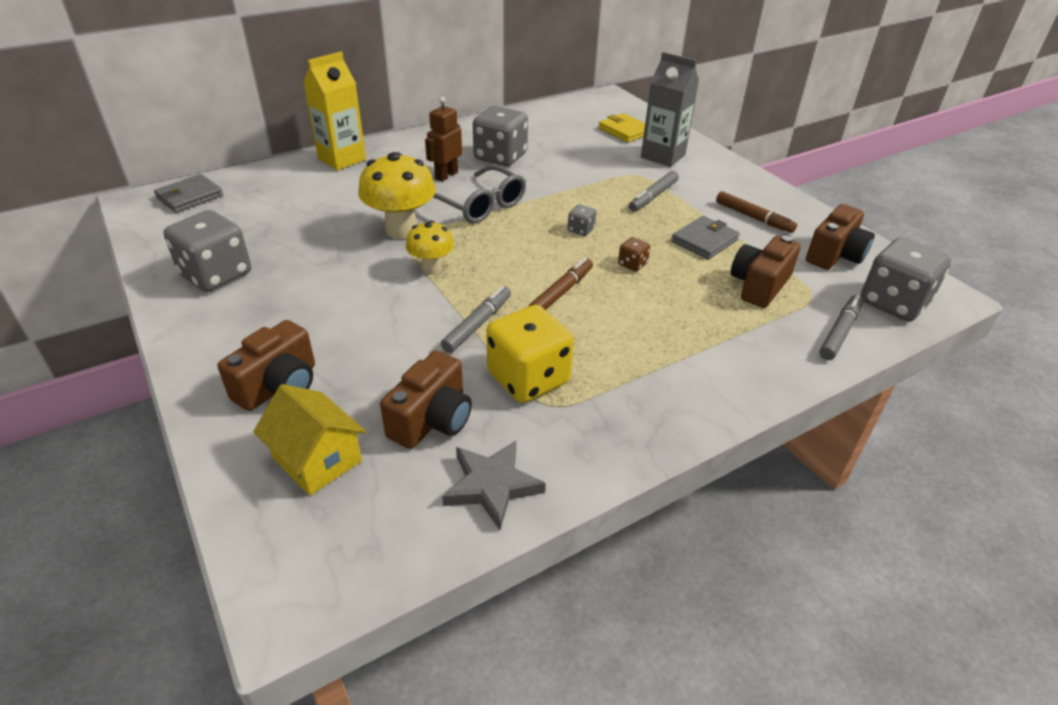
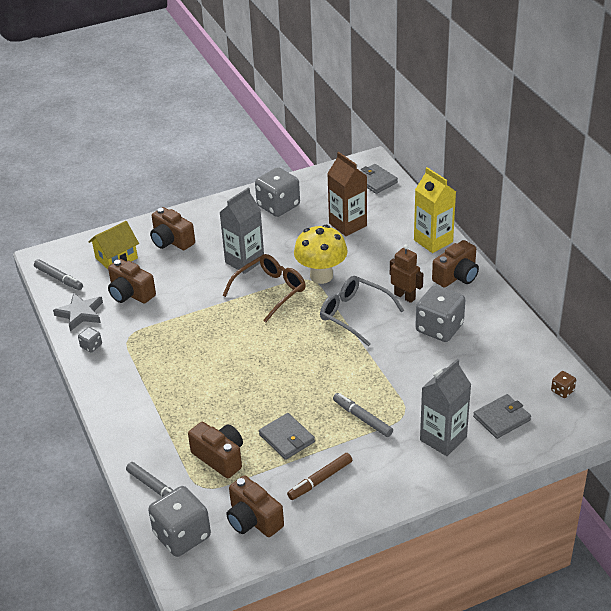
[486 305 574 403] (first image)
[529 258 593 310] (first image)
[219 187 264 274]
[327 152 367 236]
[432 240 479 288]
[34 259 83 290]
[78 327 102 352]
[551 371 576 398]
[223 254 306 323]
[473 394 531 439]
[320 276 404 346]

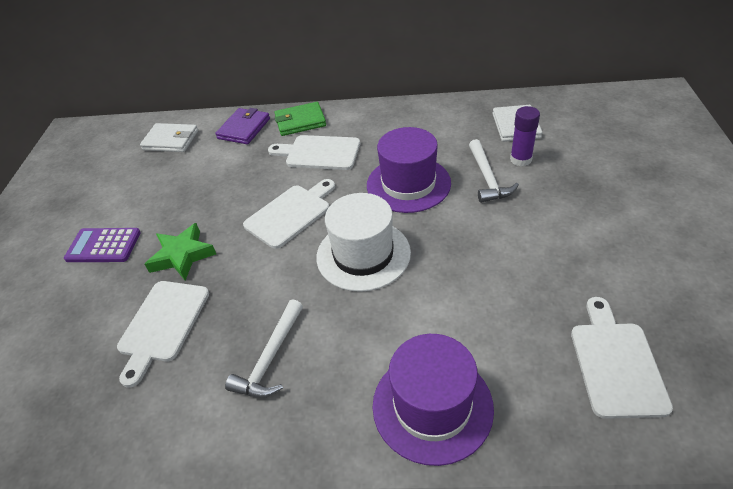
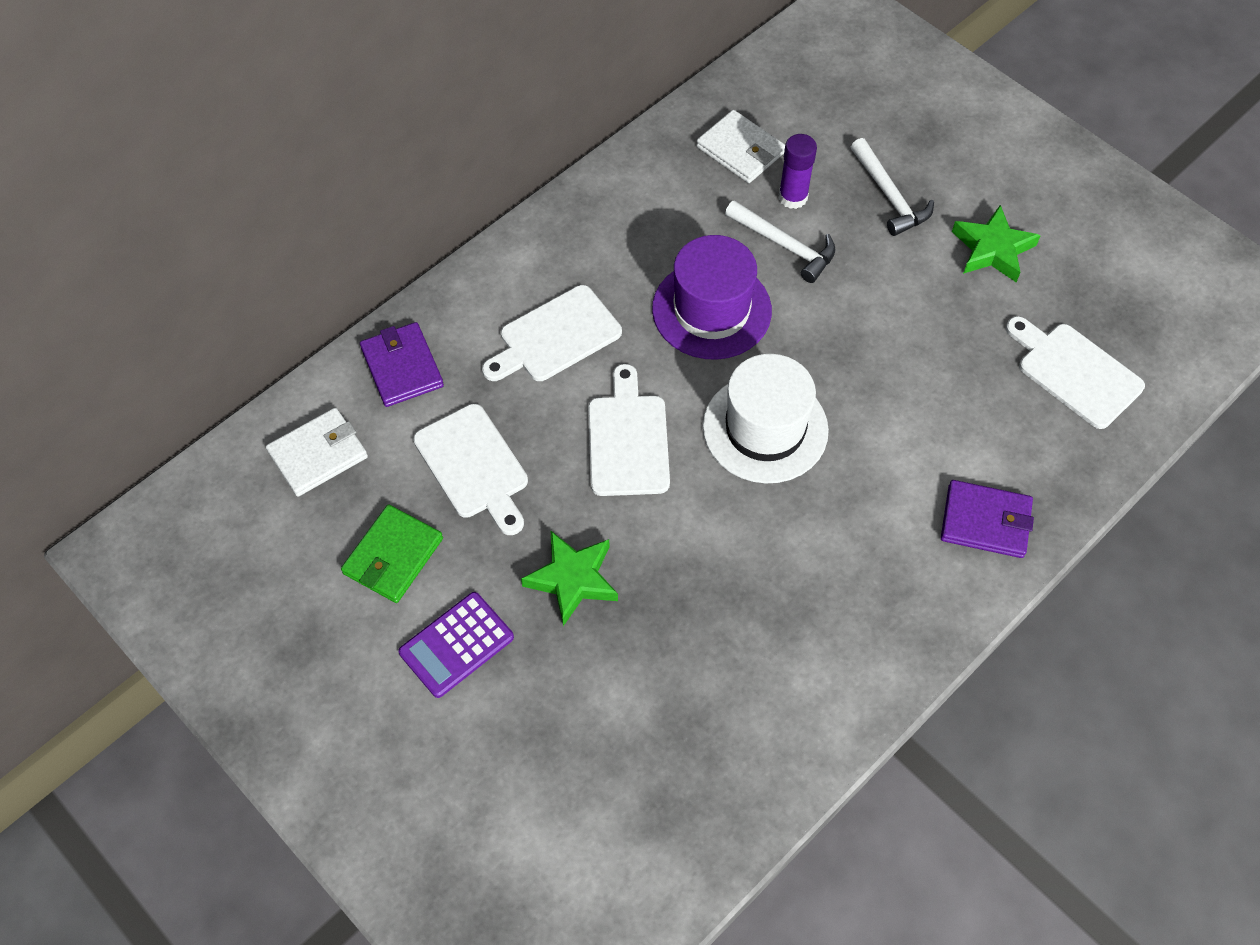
[952 205 1041 282]
[413 404 528 535]
[851 138 934 236]
[341 504 443 603]
[941 480 1034 558]

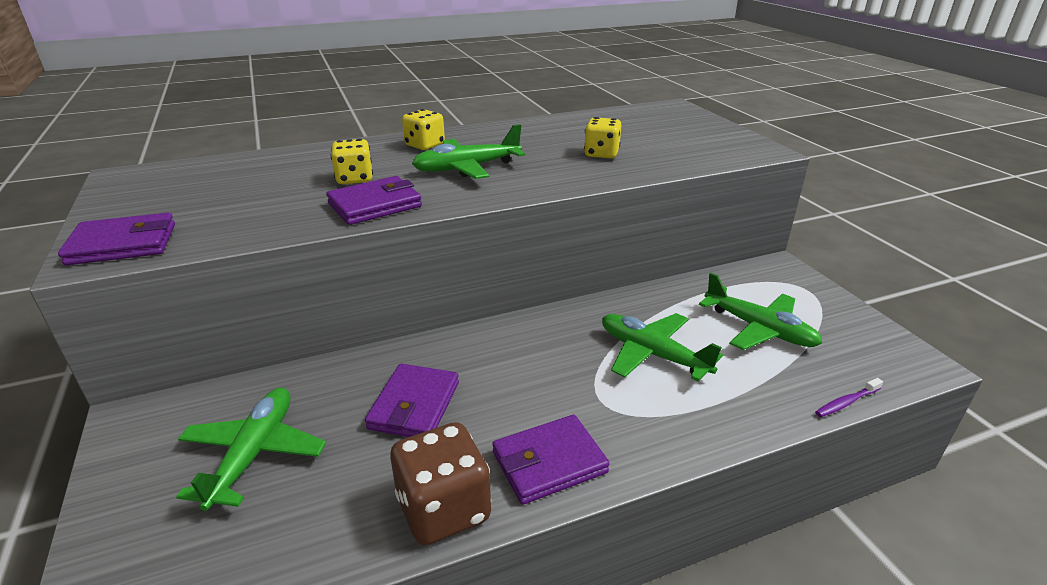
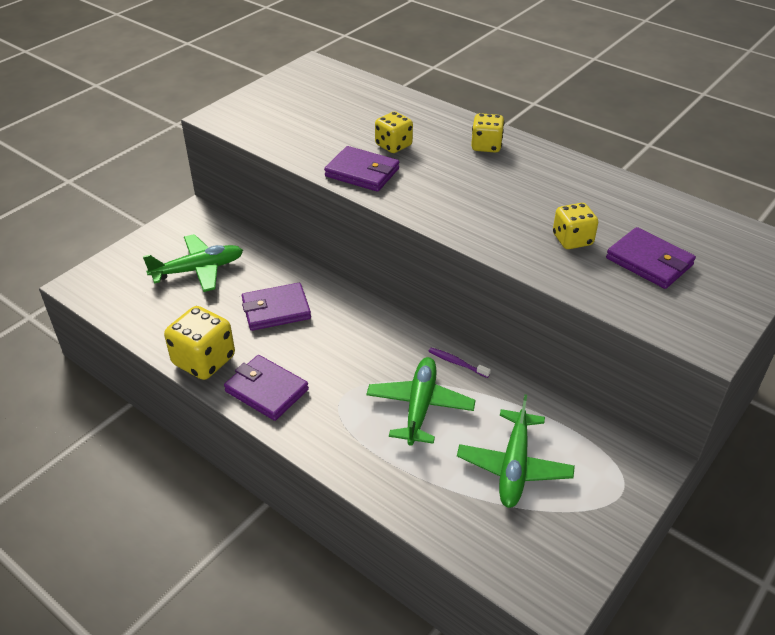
[412 124 525 179] (first image)
[606 227 696 289]
[428 348 491 378]
[164 306 235 380]

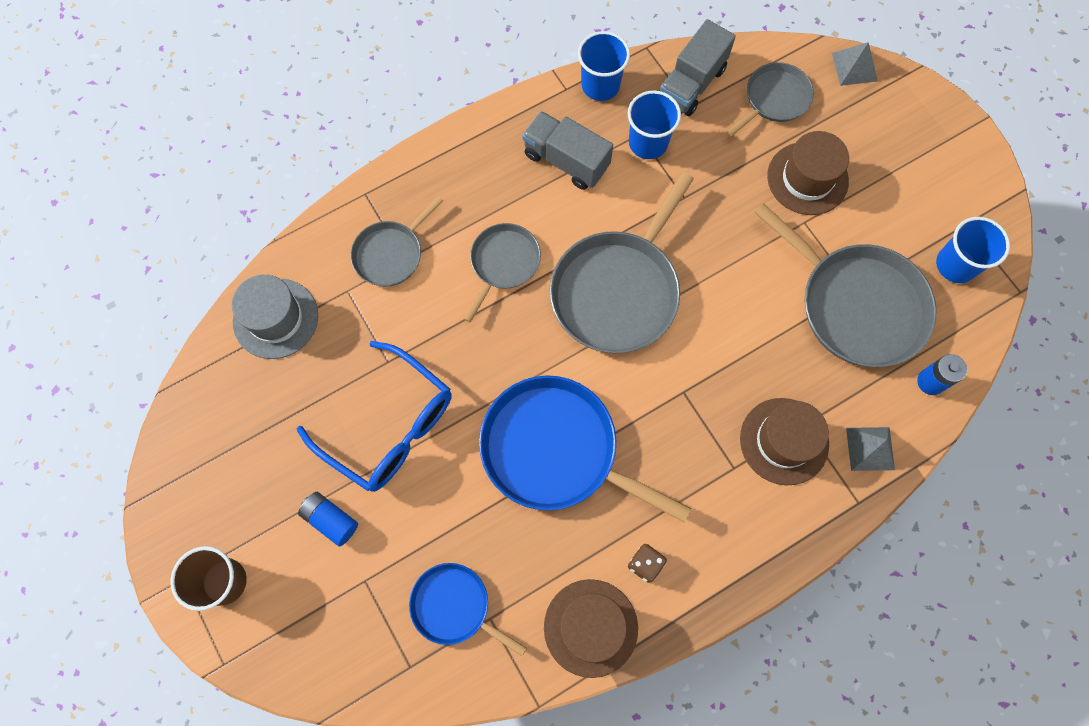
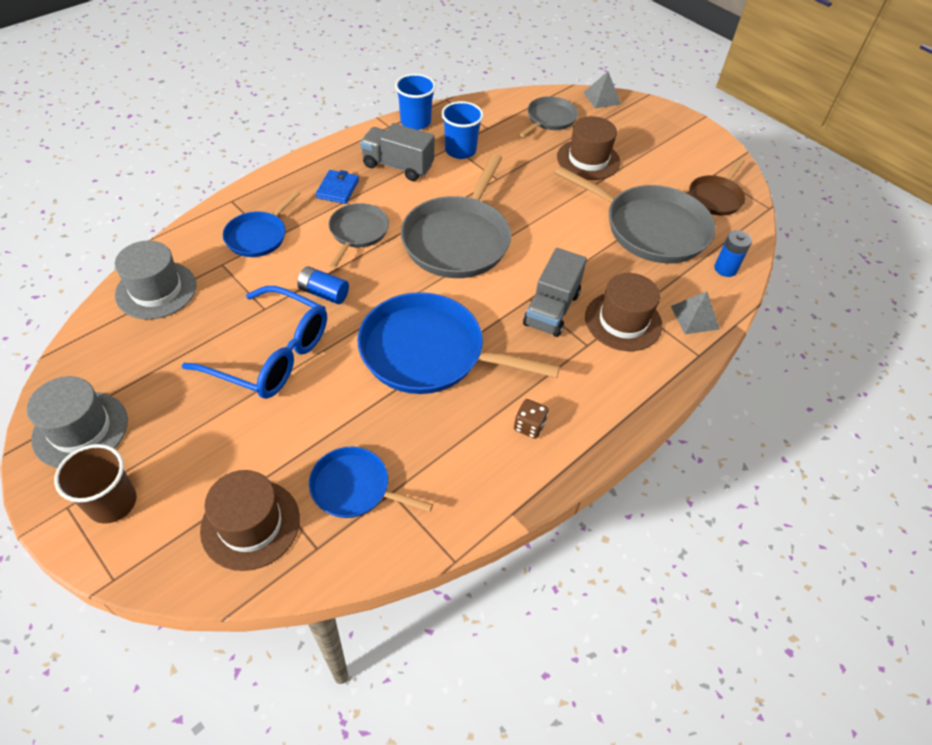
[27 376 128 468]
[316 170 359 204]
[297 266 349 304]
[200 470 300 571]
[523 248 587 337]
[689 158 746 216]
[223 190 300 257]

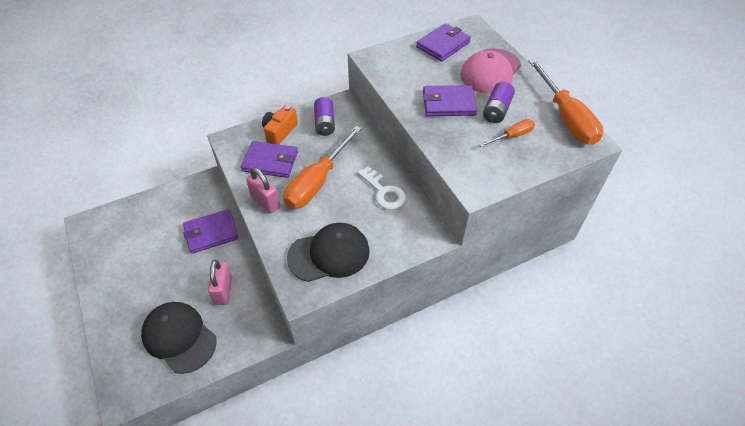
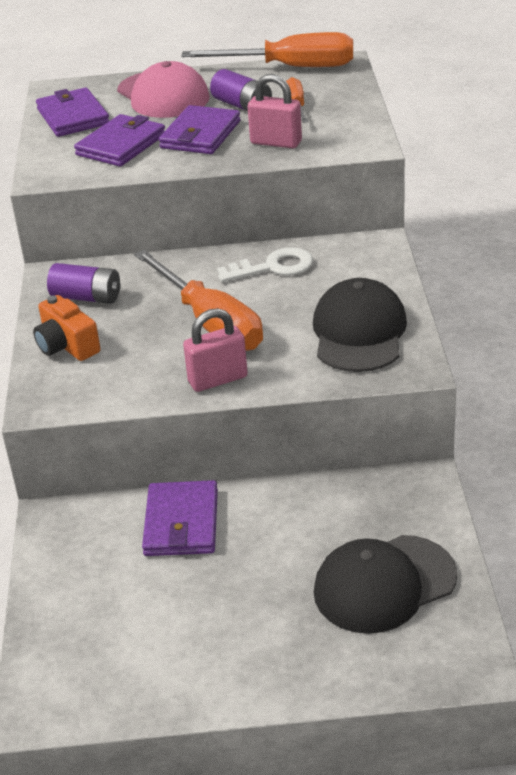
[248 74 302 148]
[74 114 165 167]

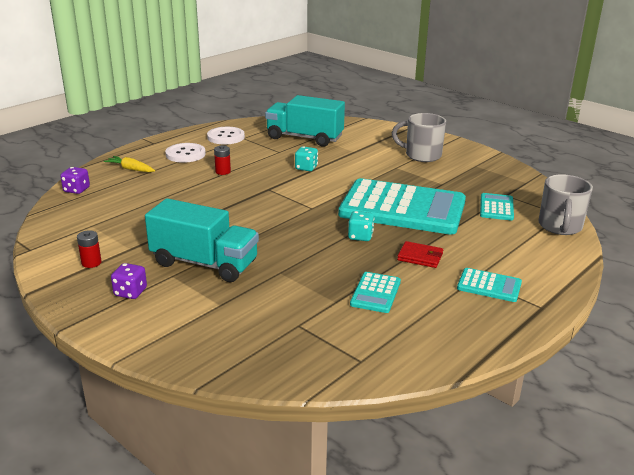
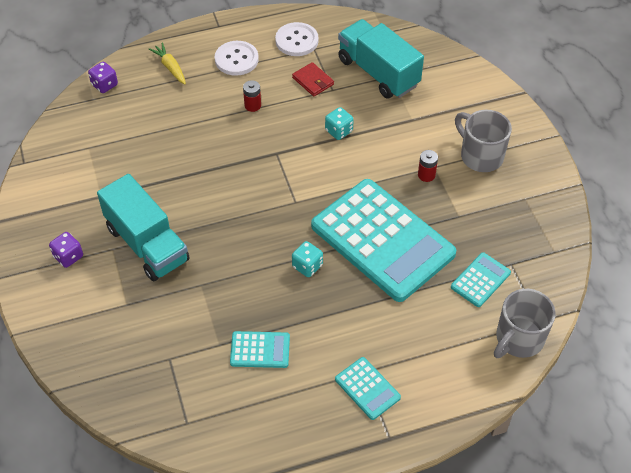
[418 150 438 182]
[292 62 334 96]
[230 331 290 368]

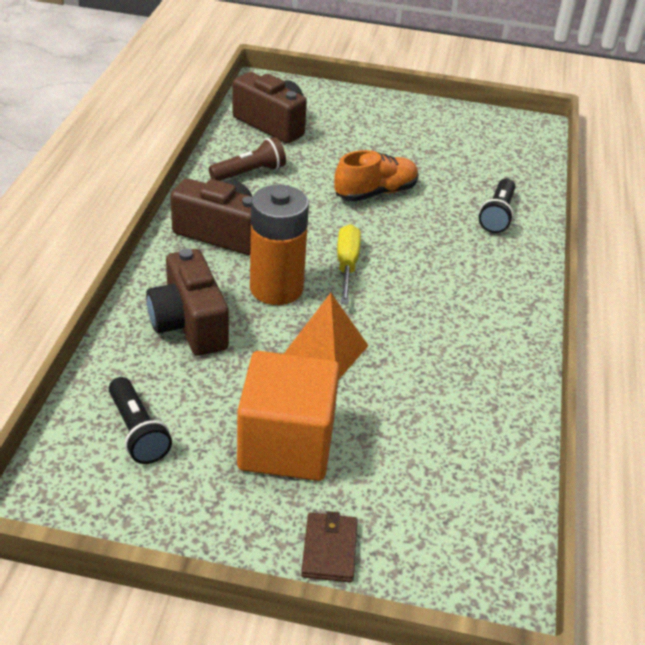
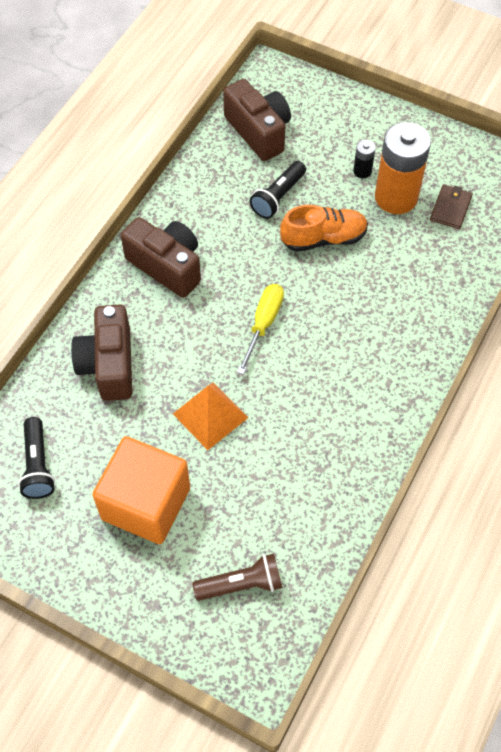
[353 140 376 178]
[192 554 282 601]
[375 122 431 214]
[430 184 473 229]
[250 161 306 219]

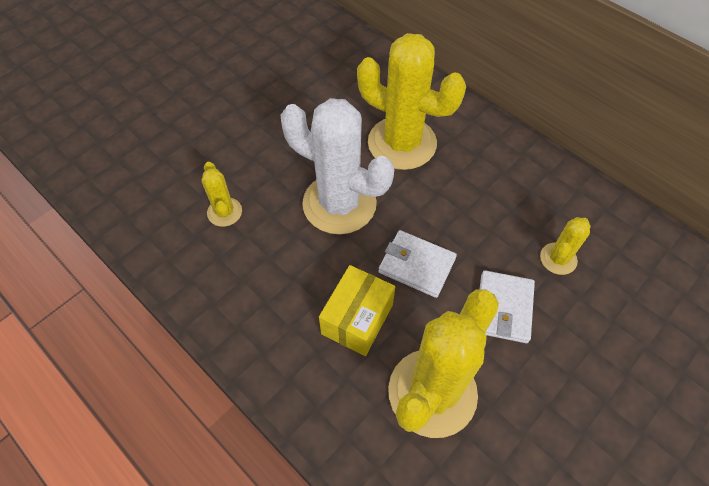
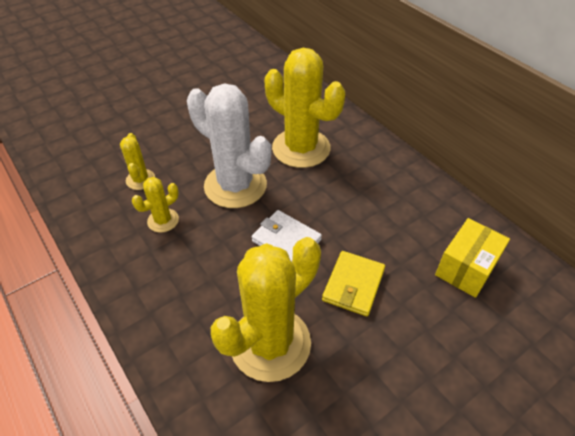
[435 218 510 298]
[132 177 179 233]
[322 251 385 316]

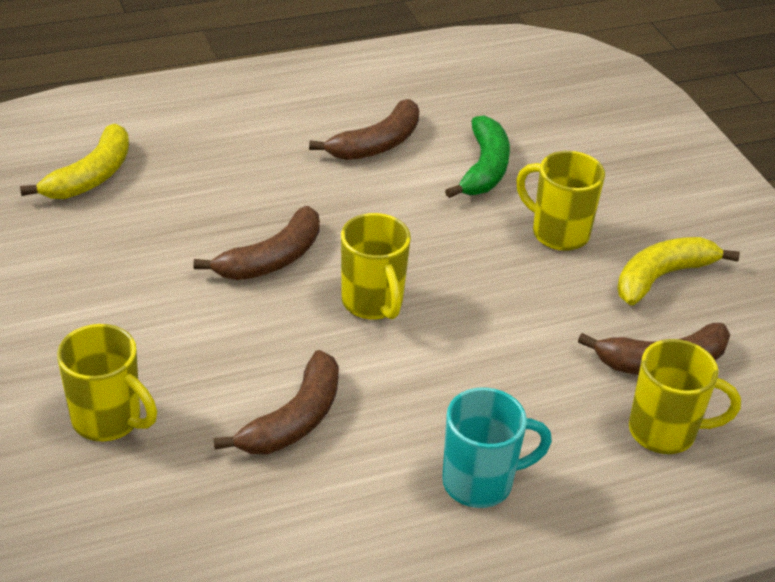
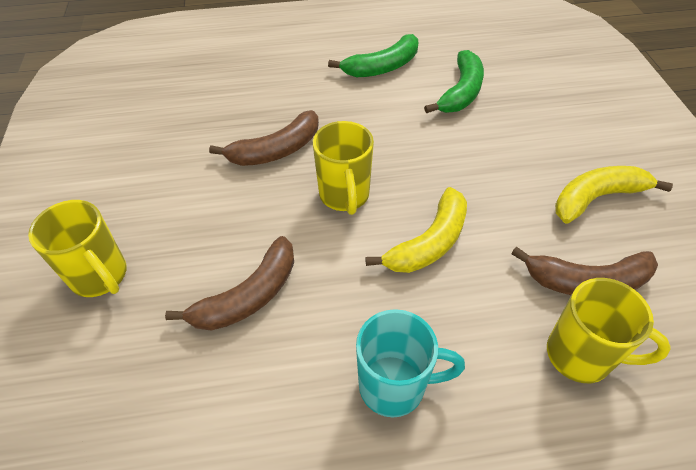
[516 151 605 251] (first image)
[365 187 467 273]
[328 34 418 77]

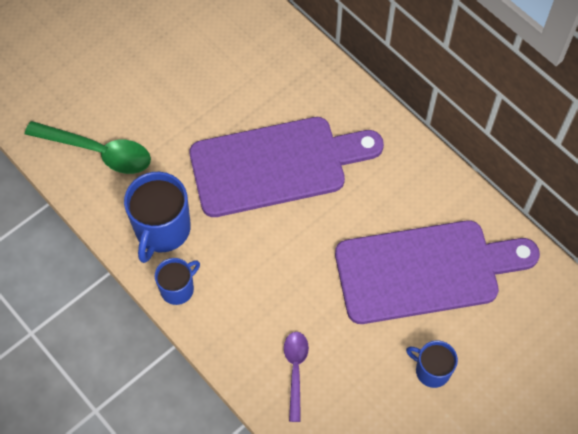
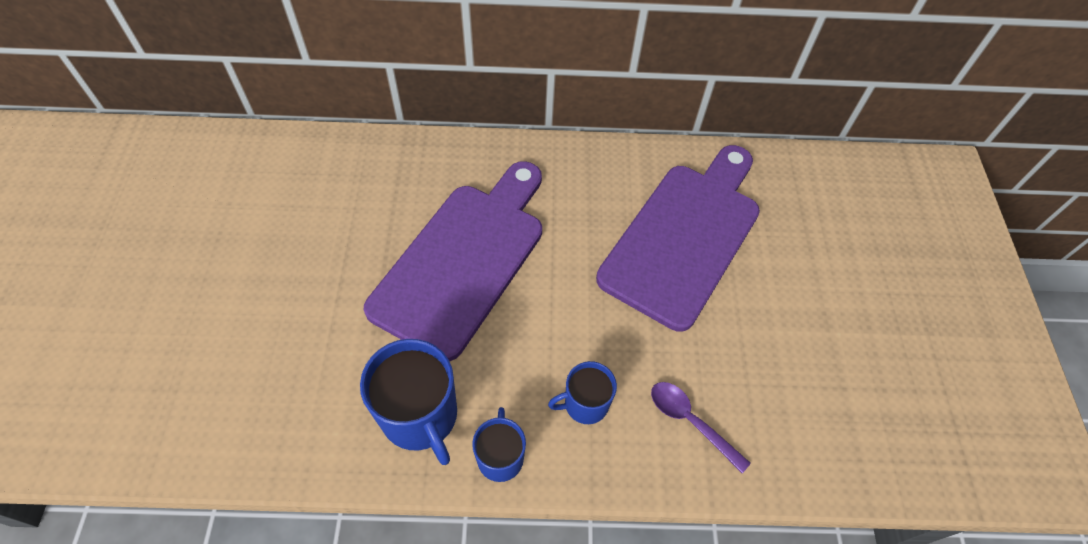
[25 121 151 174] (first image)
[548 361 617 424]

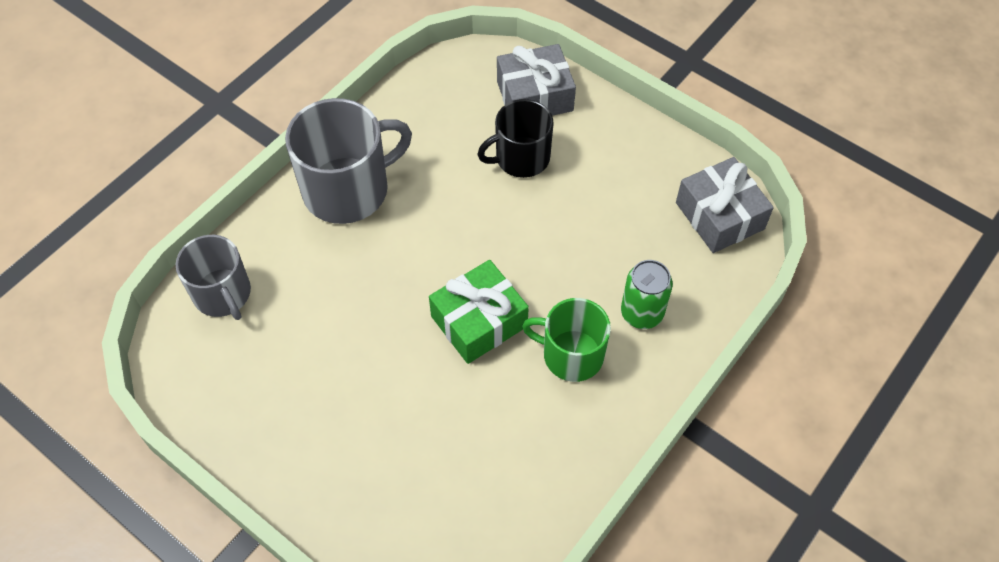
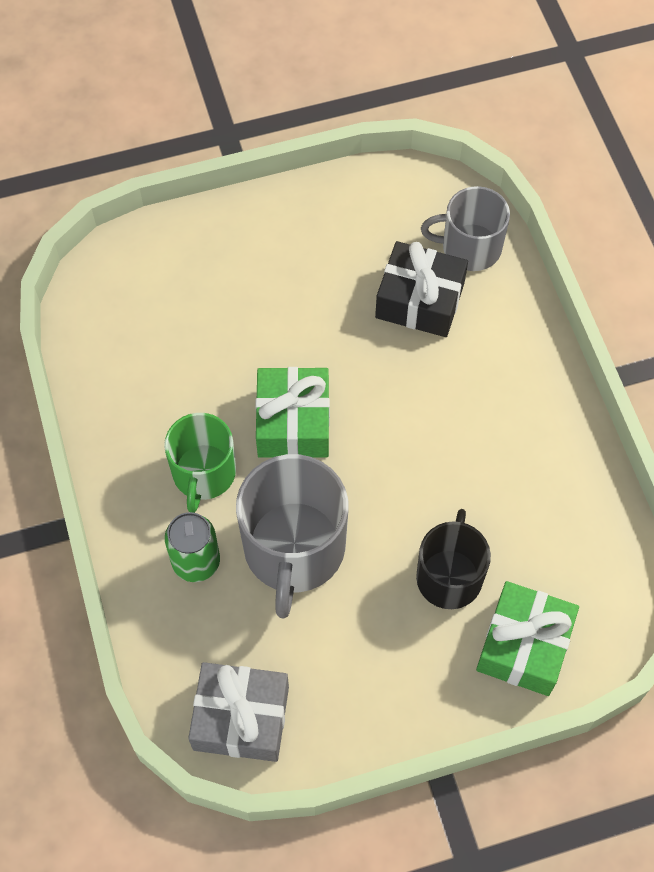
[375 241 468 337]
[236 454 348 618]
[476 581 579 696]
[164 413 236 513]

